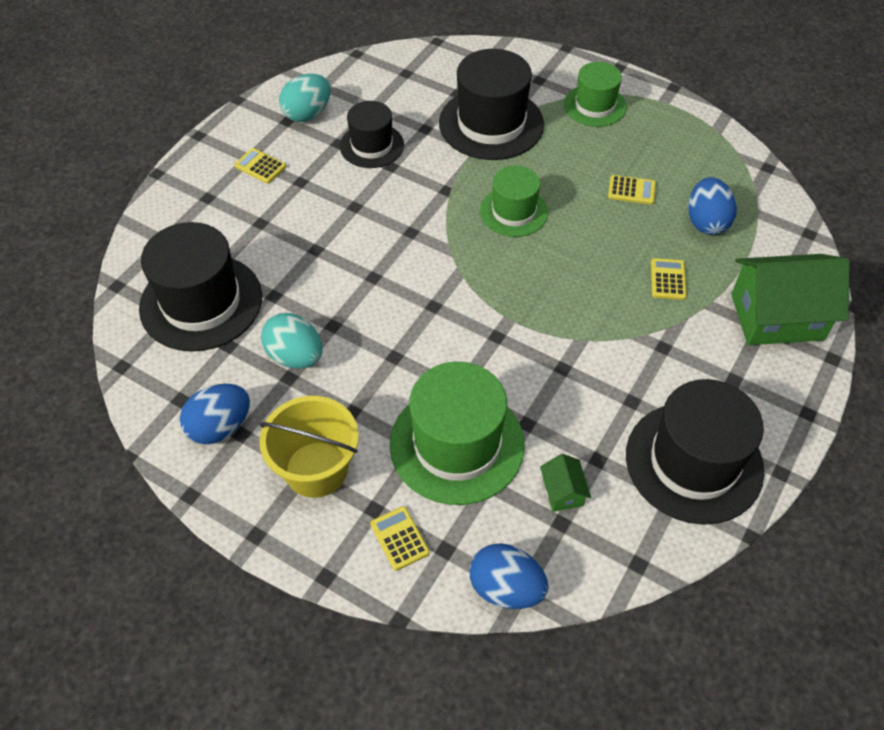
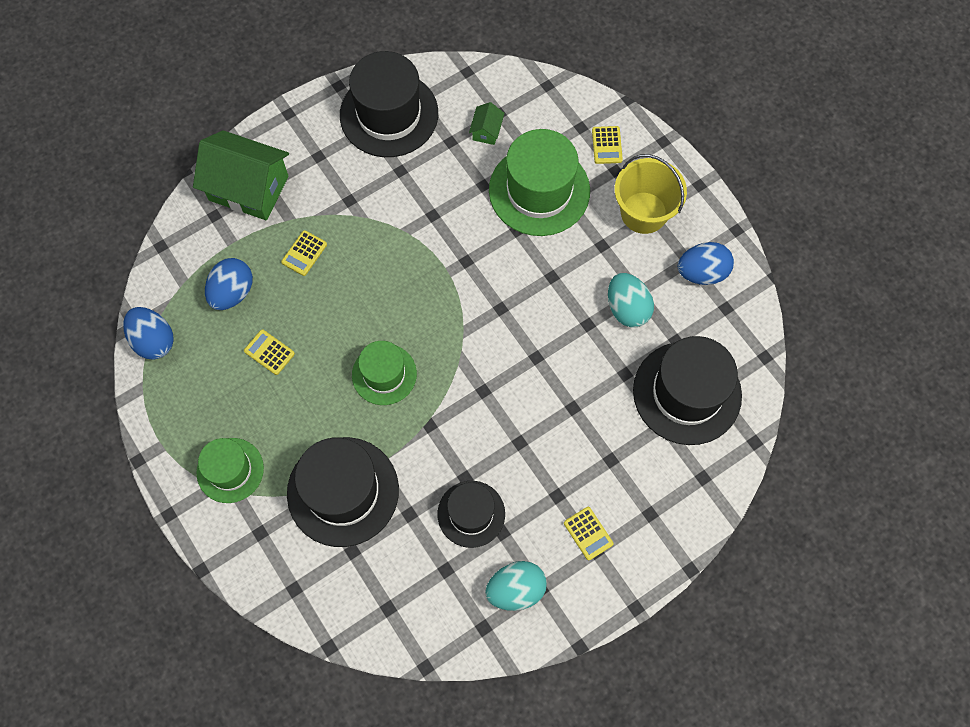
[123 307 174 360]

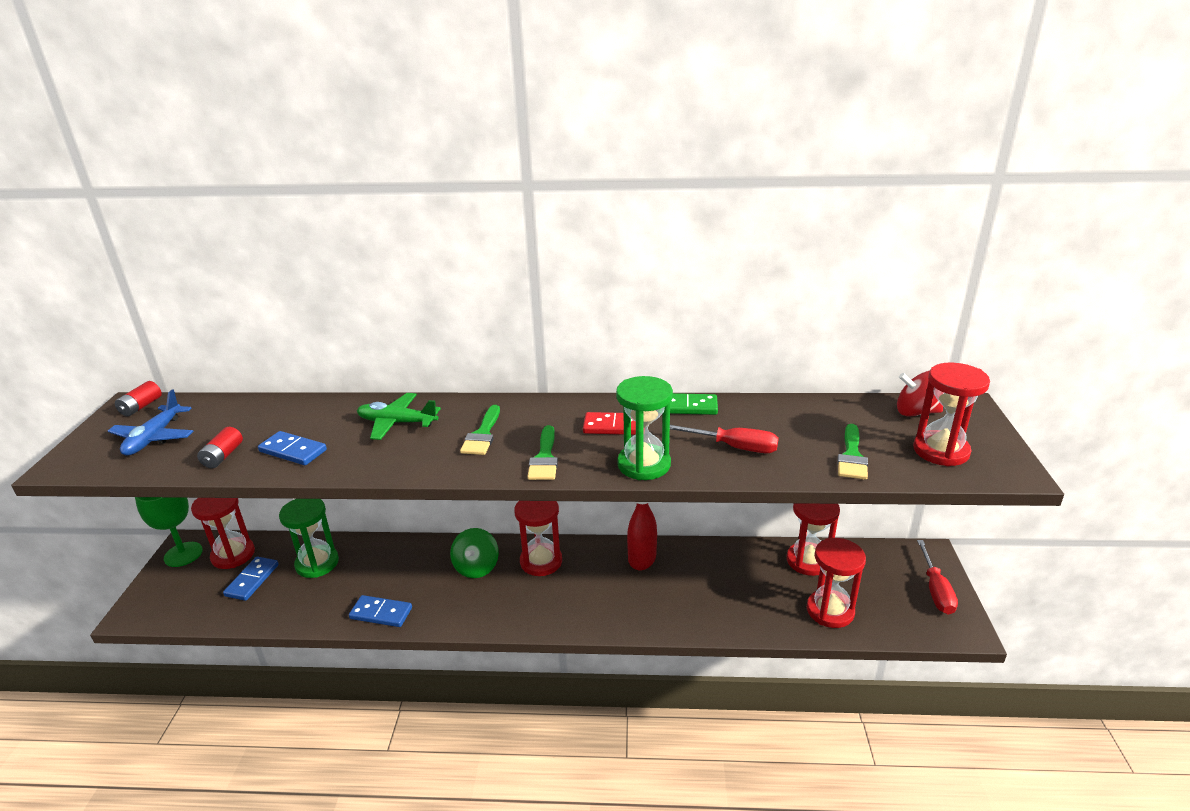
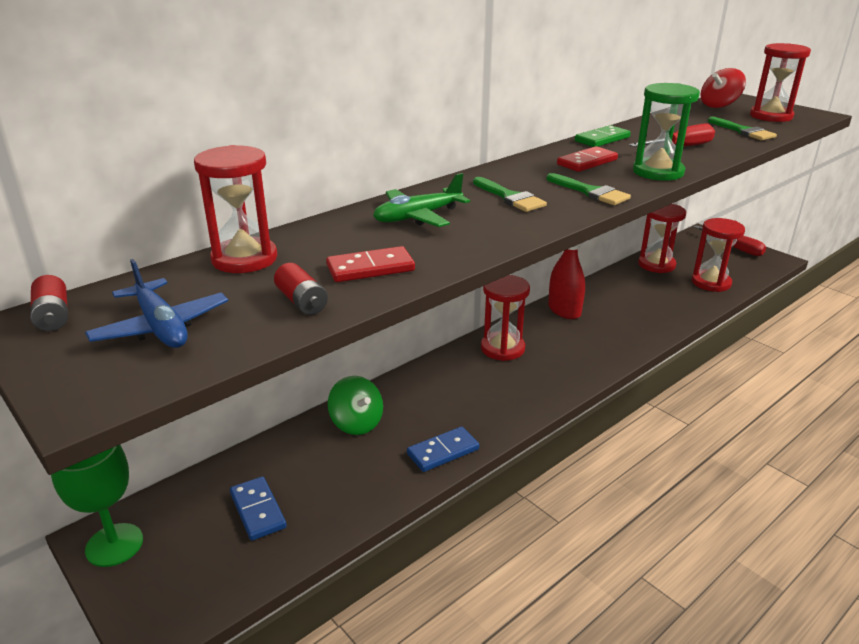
[279 499 339 578] (first image)
[194 145 277 273]
[328 376 383 435]
[326 246 415 282]

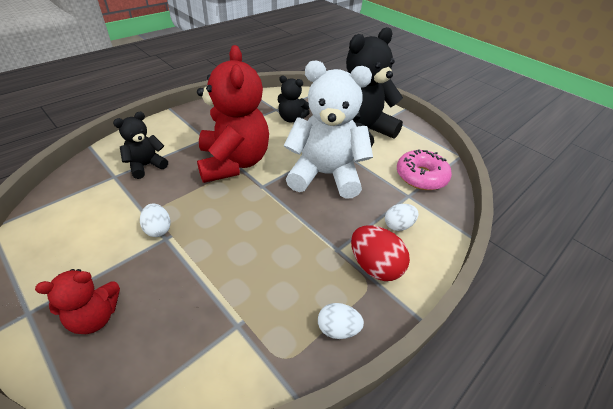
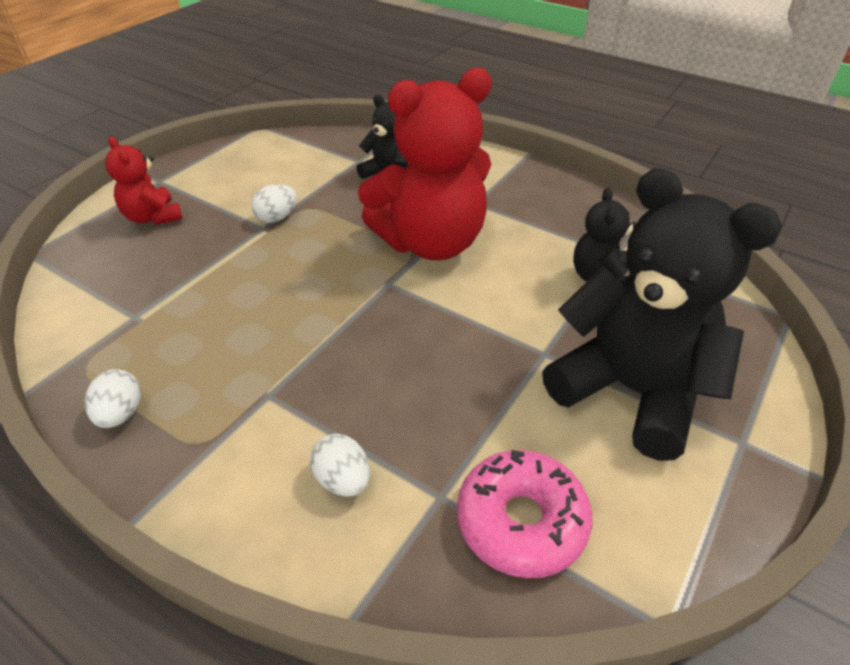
[283 60 373 199] (first image)
[351 225 410 281] (first image)

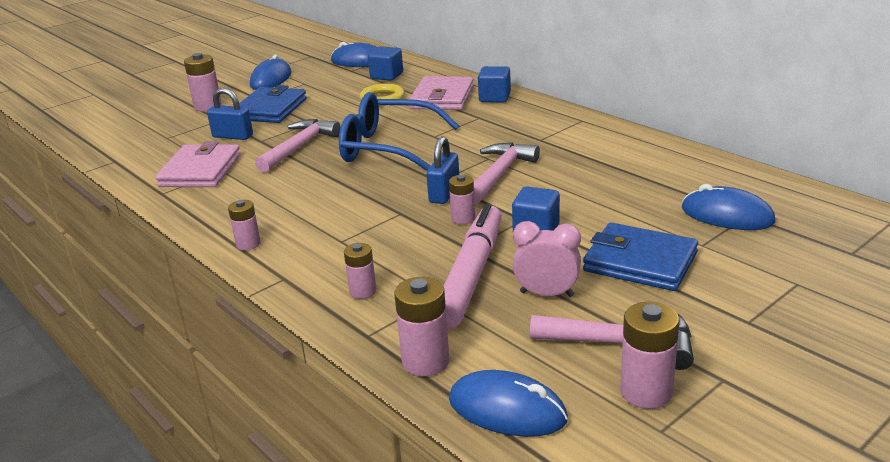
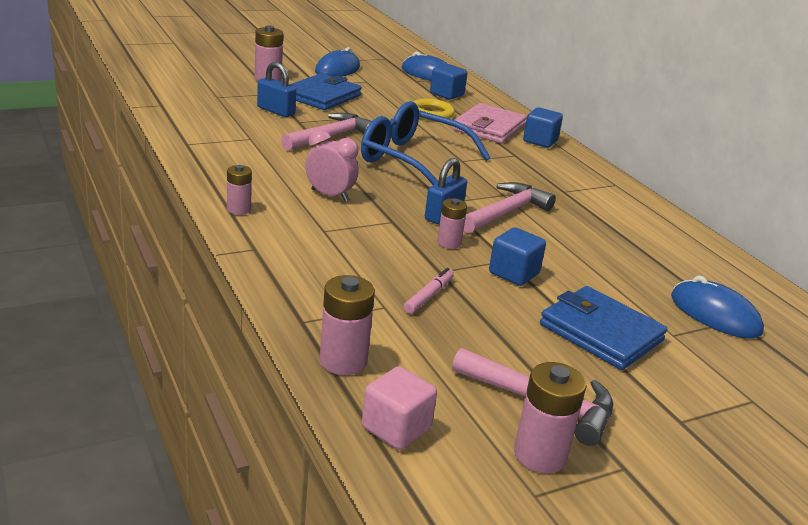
[155 141 241 187] (first image)
[344 243 376 299] (first image)
[305 129 359 201]
[362 366 437 450]
[404 268 454 314]

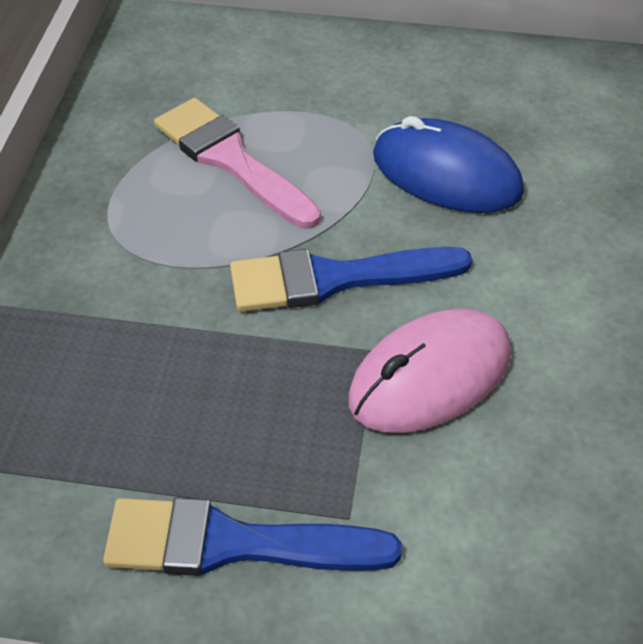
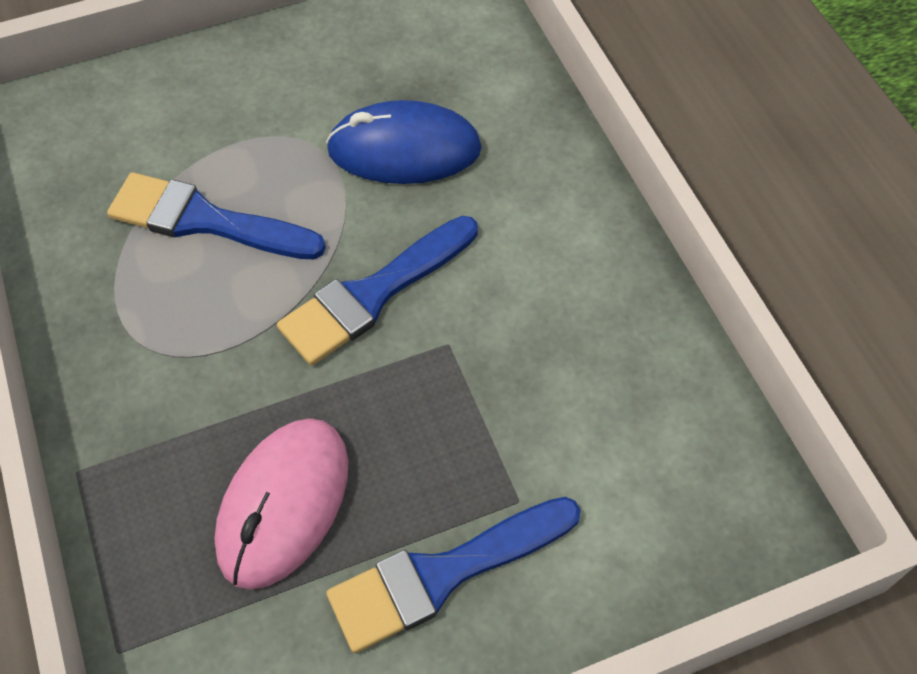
[215 418 348 590]
[107 172 326 259]

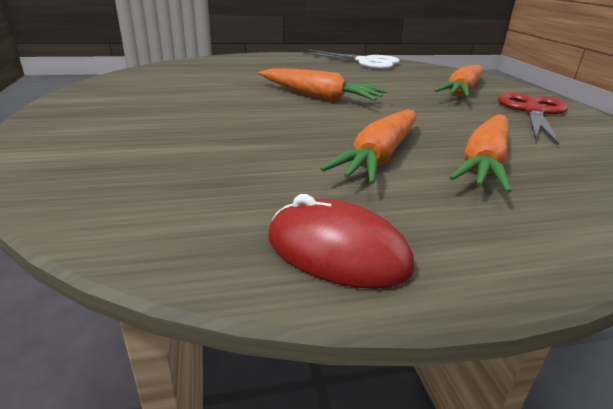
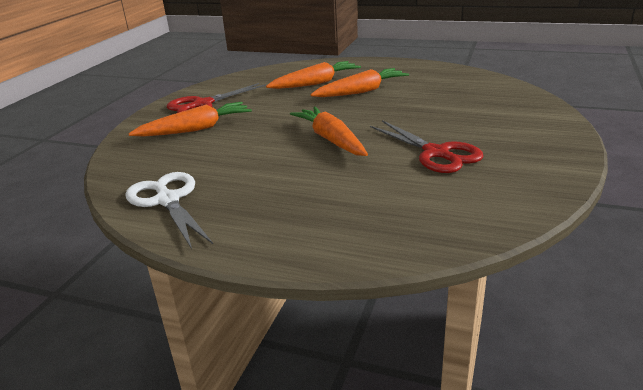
[268 194 414 289] (first image)
[370 120 484 173]

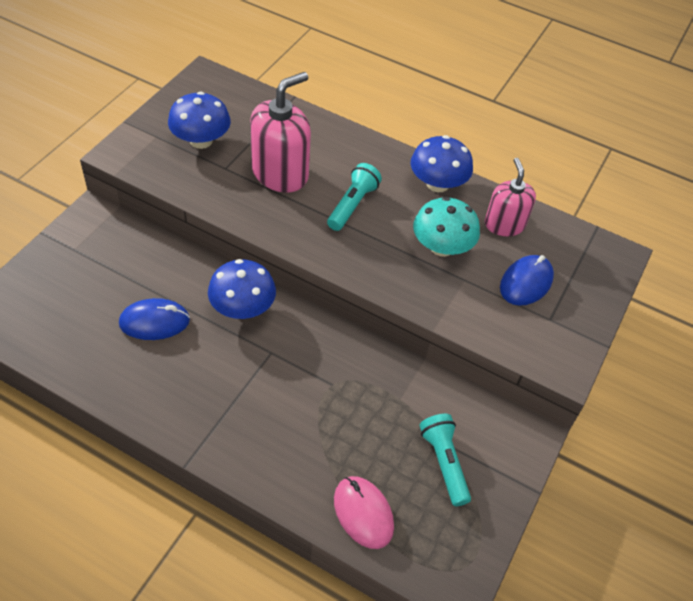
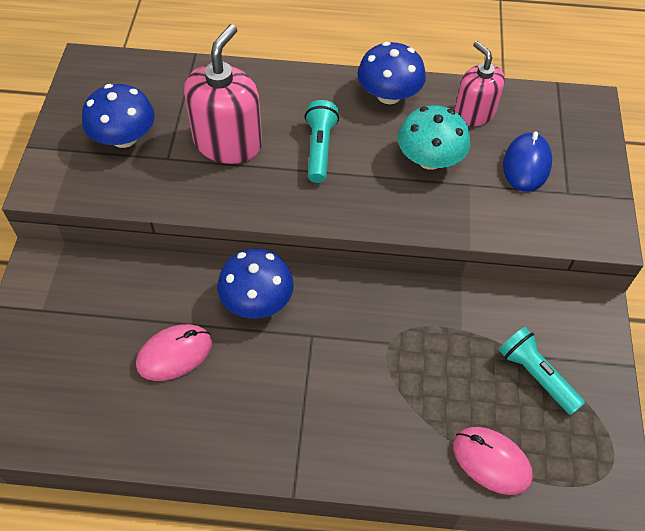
[136 324 212 381]

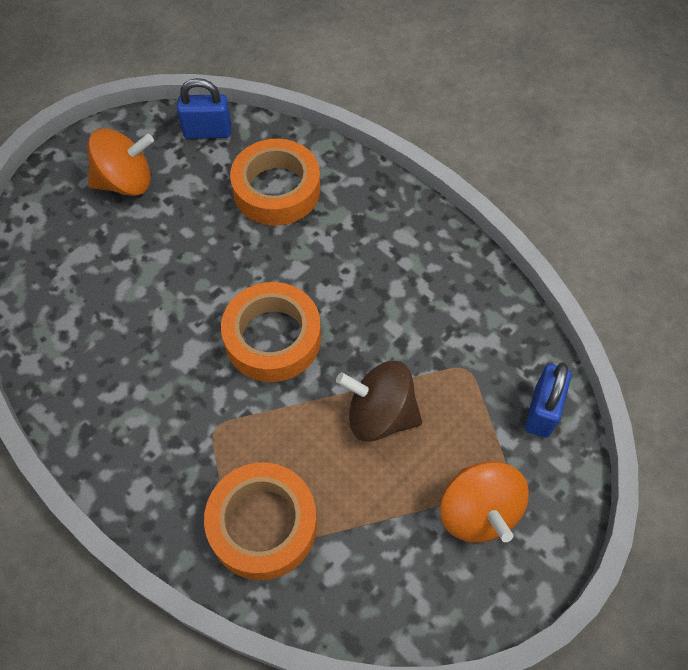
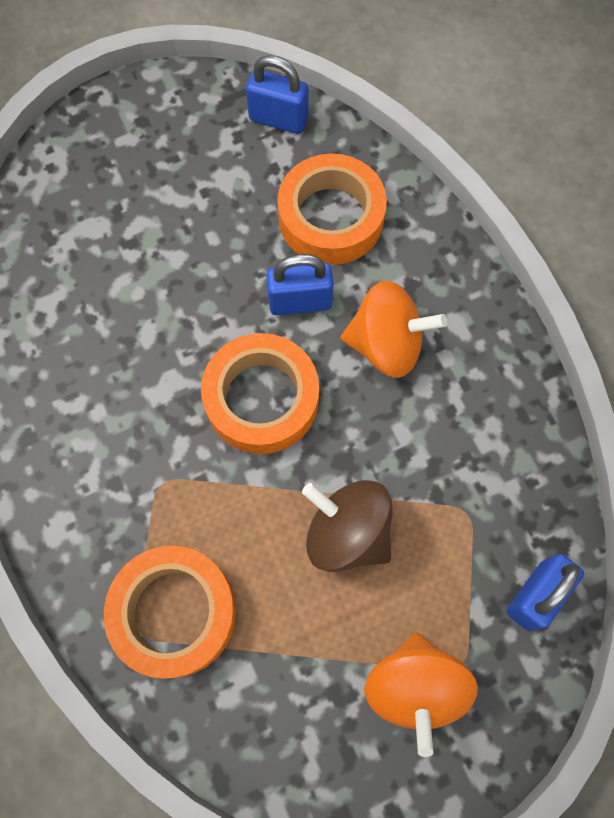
[266 254 334 315]
[341 281 447 378]

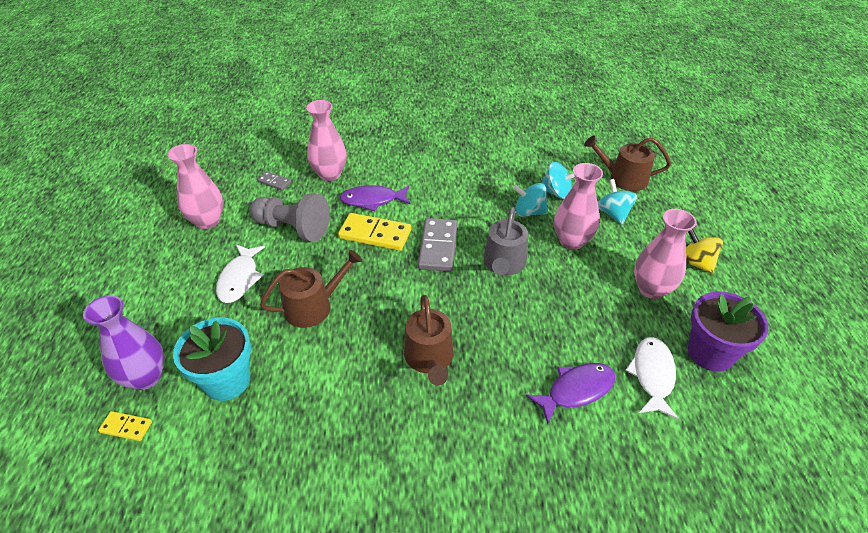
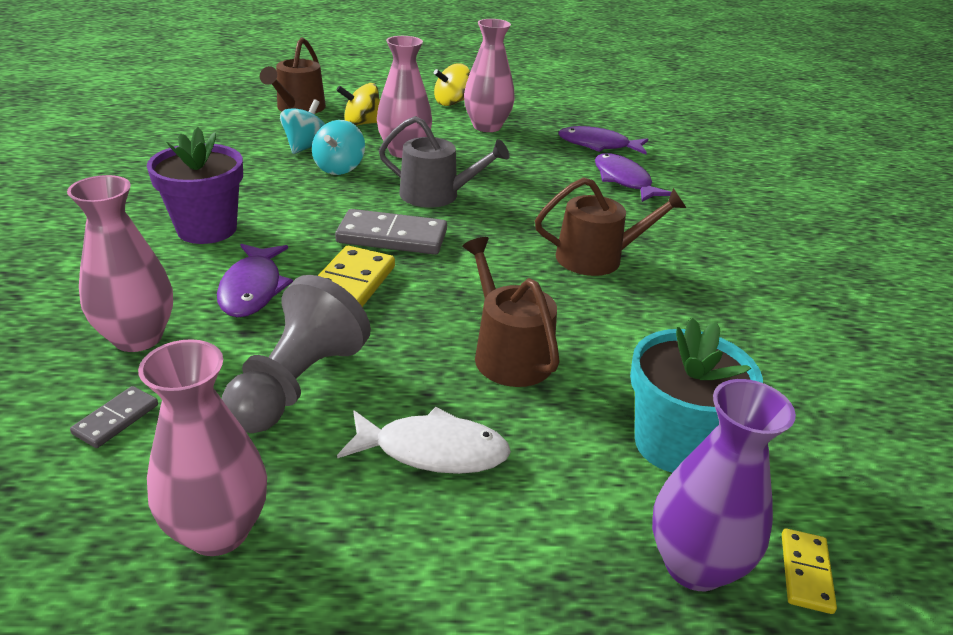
[147 127 243 244]
[336 83 380 126]
[558 126 648 154]

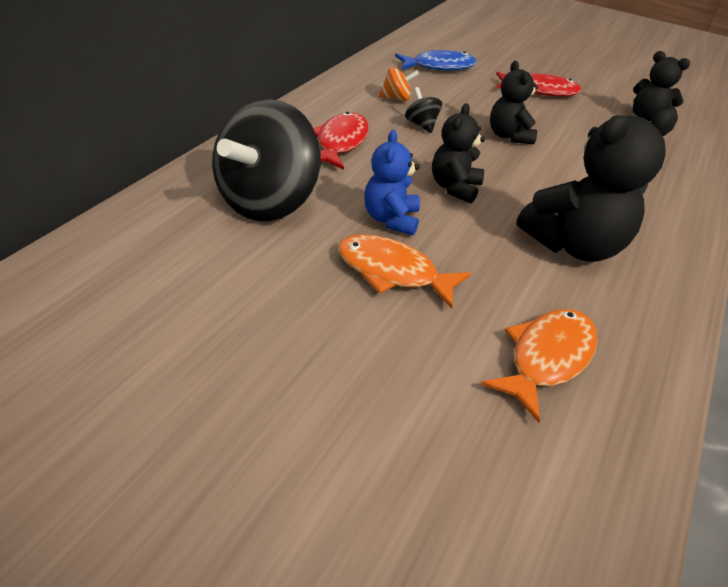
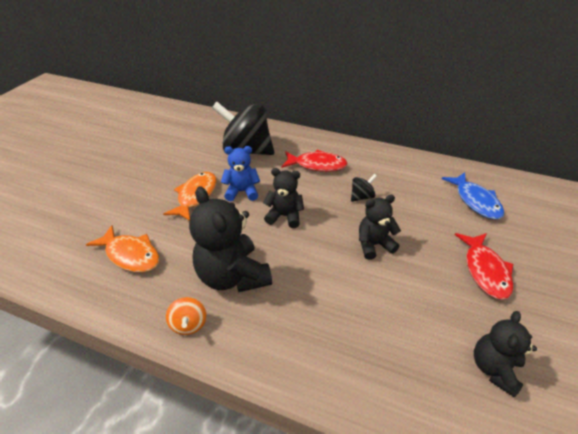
[166 297 206 335]

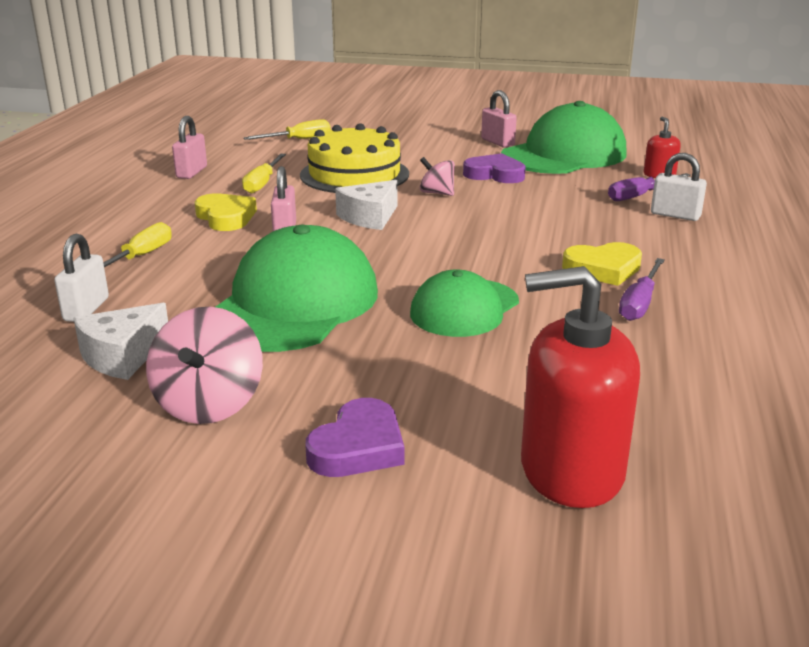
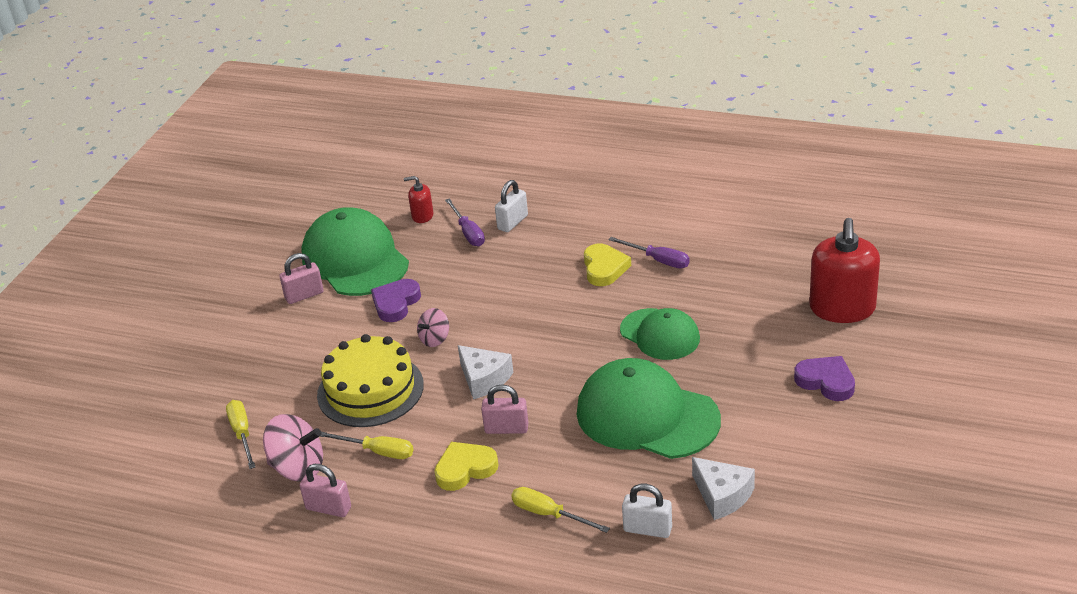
[263 414 323 481]

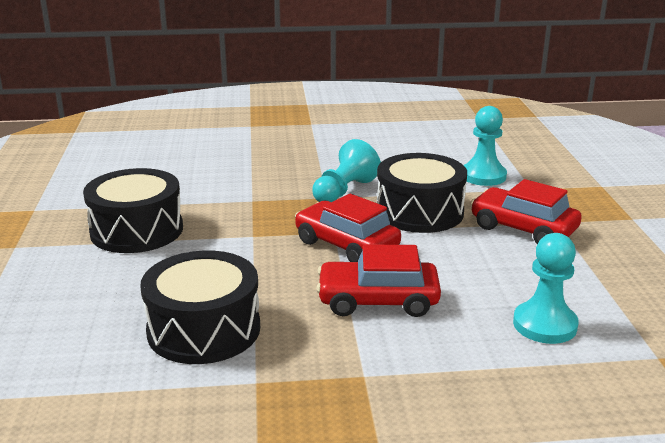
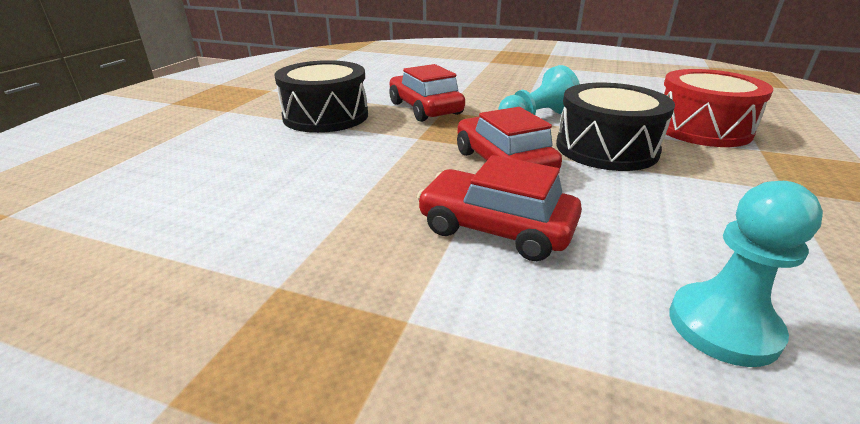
[140 250 260 364] (first image)
[389 64 465 122]
[662 69 773 147]

